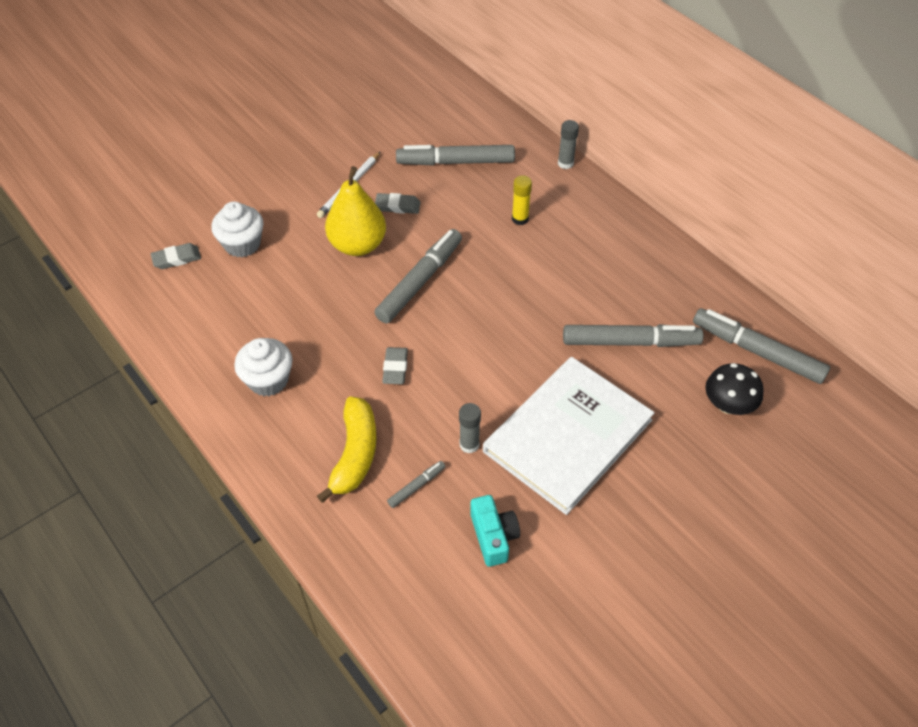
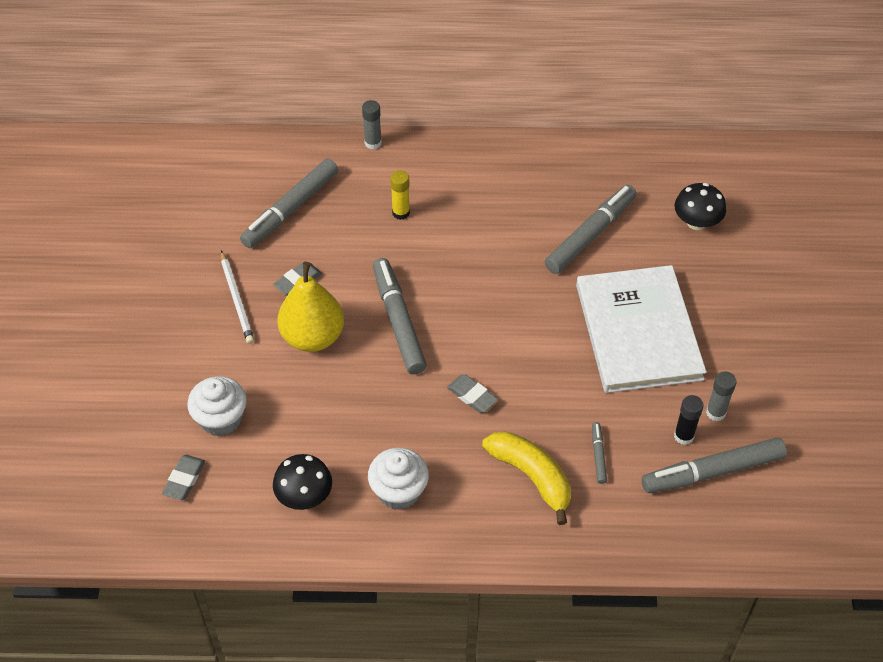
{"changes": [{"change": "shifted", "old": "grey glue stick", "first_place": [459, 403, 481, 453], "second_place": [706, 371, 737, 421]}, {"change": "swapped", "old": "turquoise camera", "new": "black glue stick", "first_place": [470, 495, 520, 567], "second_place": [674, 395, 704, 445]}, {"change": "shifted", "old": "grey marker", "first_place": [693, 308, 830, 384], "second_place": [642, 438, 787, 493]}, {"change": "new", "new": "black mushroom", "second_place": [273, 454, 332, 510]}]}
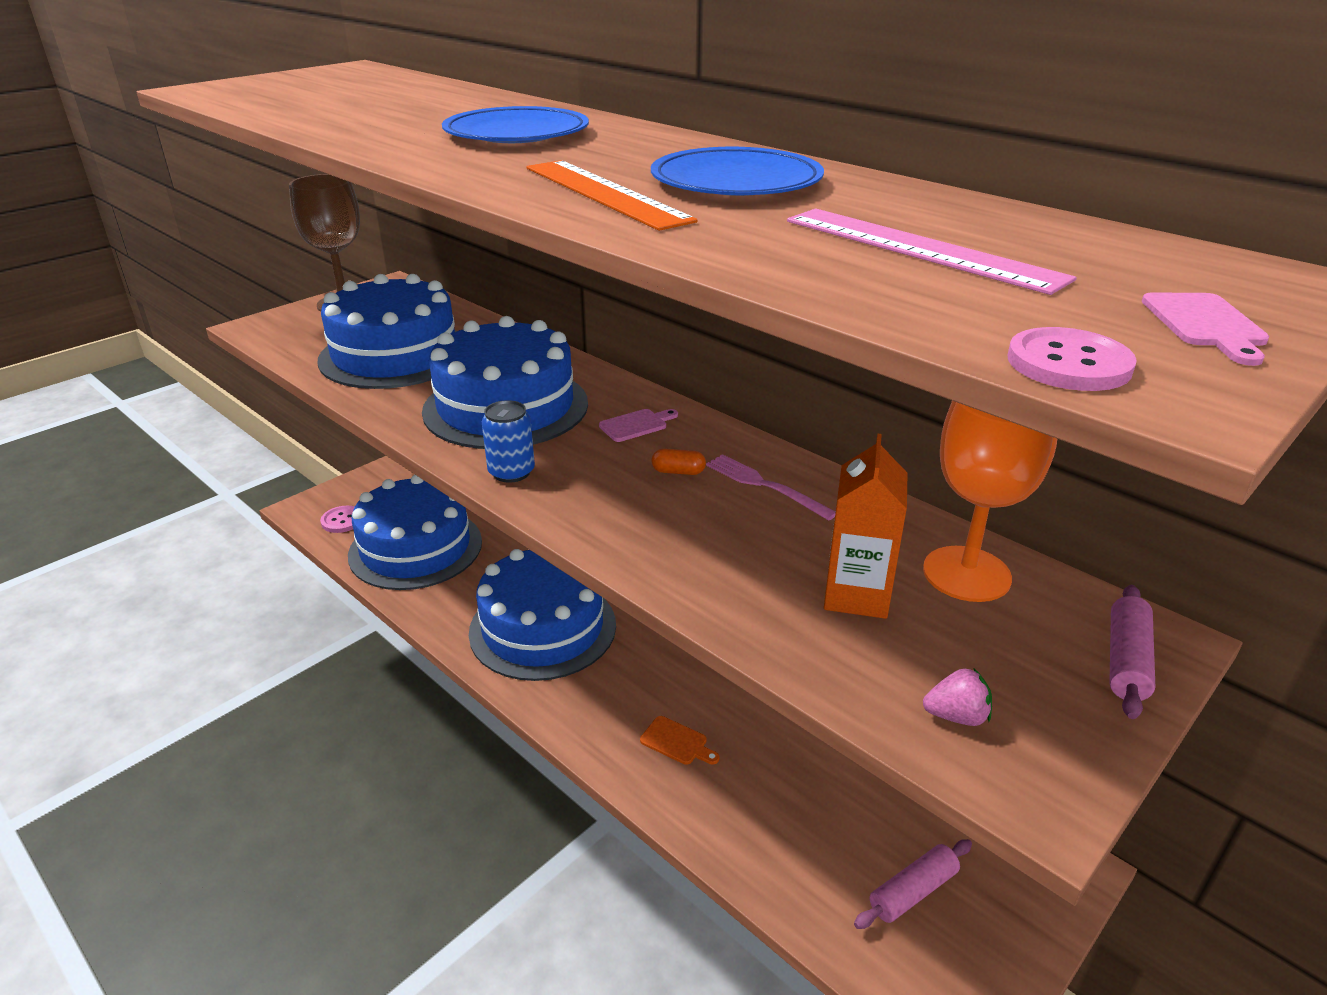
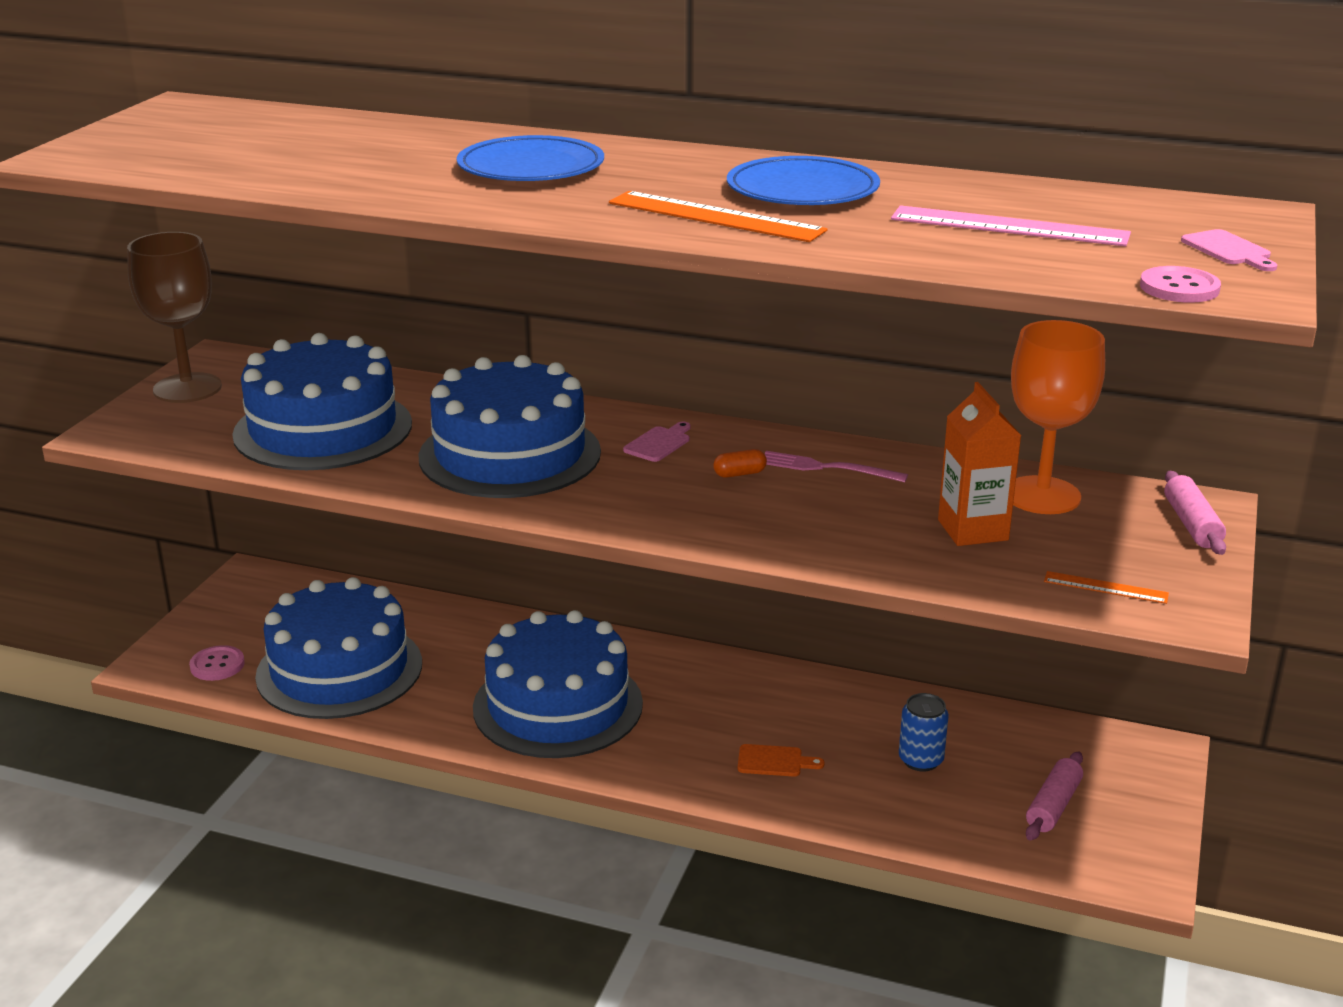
{"changes": [{"change": "shifted", "old": "blue can", "first_place": [482, 400, 535, 483], "second_place": [899, 693, 949, 771]}, {"change": "swapped", "old": "pink strawberry", "new": "orange ruler", "first_place": [923, 669, 992, 726], "second_place": [1044, 571, 1169, 604]}]}
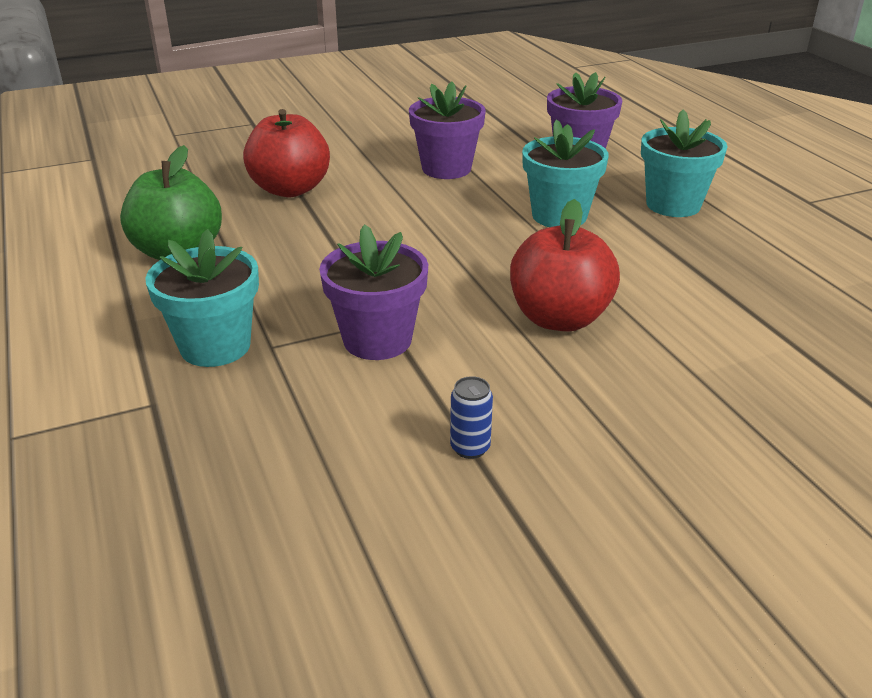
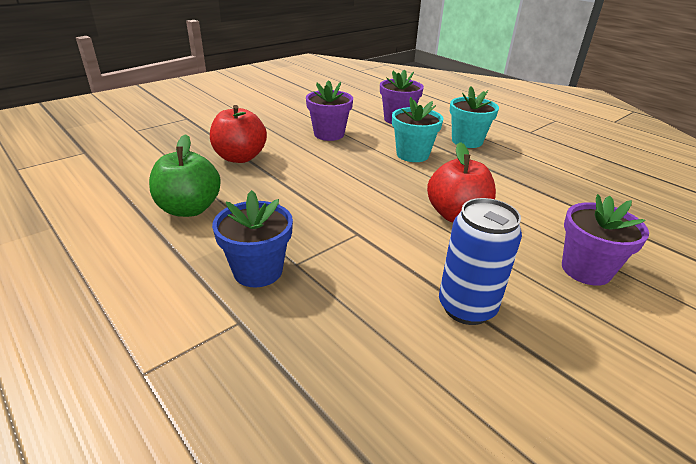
{"changes": [{"change": "repainted", "old": "turquoise flower pot", "new": "blue flower pot", "first_place": [145, 229, 259, 367], "second_place": [212, 190, 293, 287]}, {"change": "shifted", "old": "purple flower pot", "first_place": [319, 224, 428, 360], "second_place": [562, 194, 649, 286]}, {"change": "scaled", "old": "blue can", "first_place": [450, 376, 493, 459], "second_place": [439, 198, 522, 325], "factor": 2.26}]}
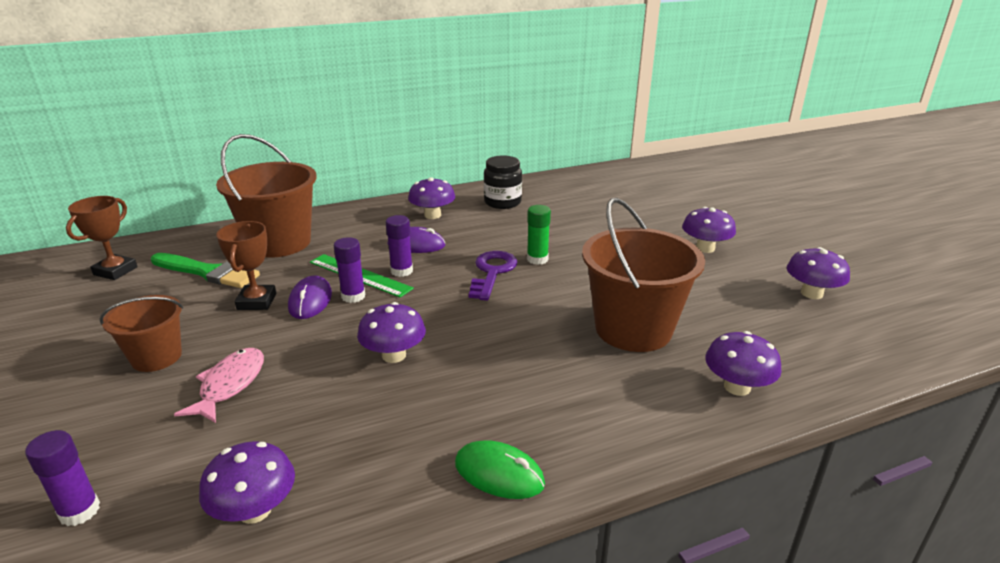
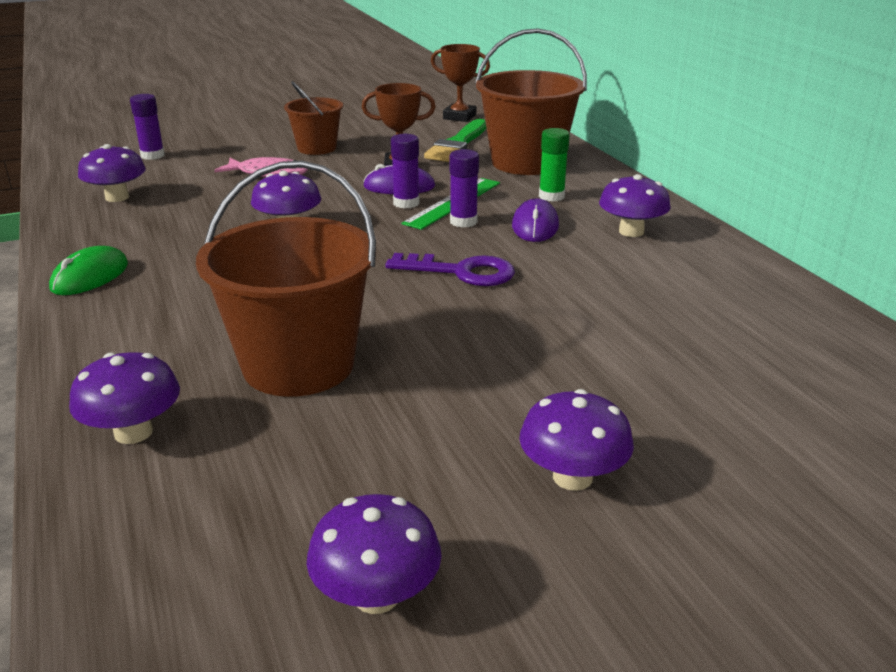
{"changes": [{"change": "gone", "old": "black jar", "first_place": [484, 155, 522, 209]}, {"change": "shifted", "old": "green glue stick", "first_place": [527, 205, 551, 265], "second_place": [539, 128, 570, 202]}]}
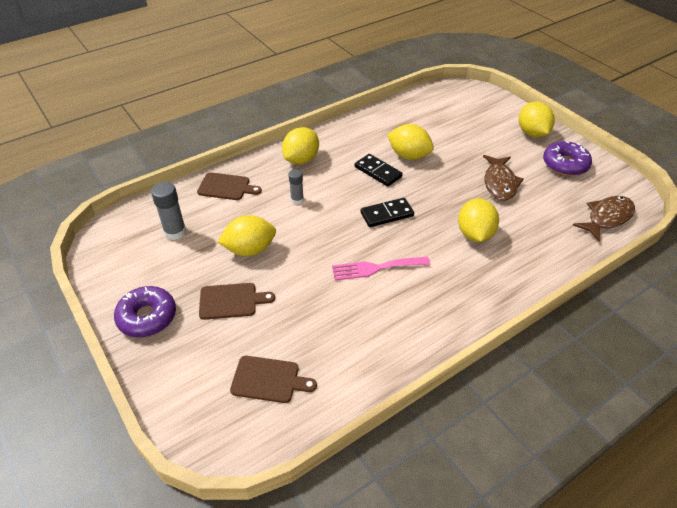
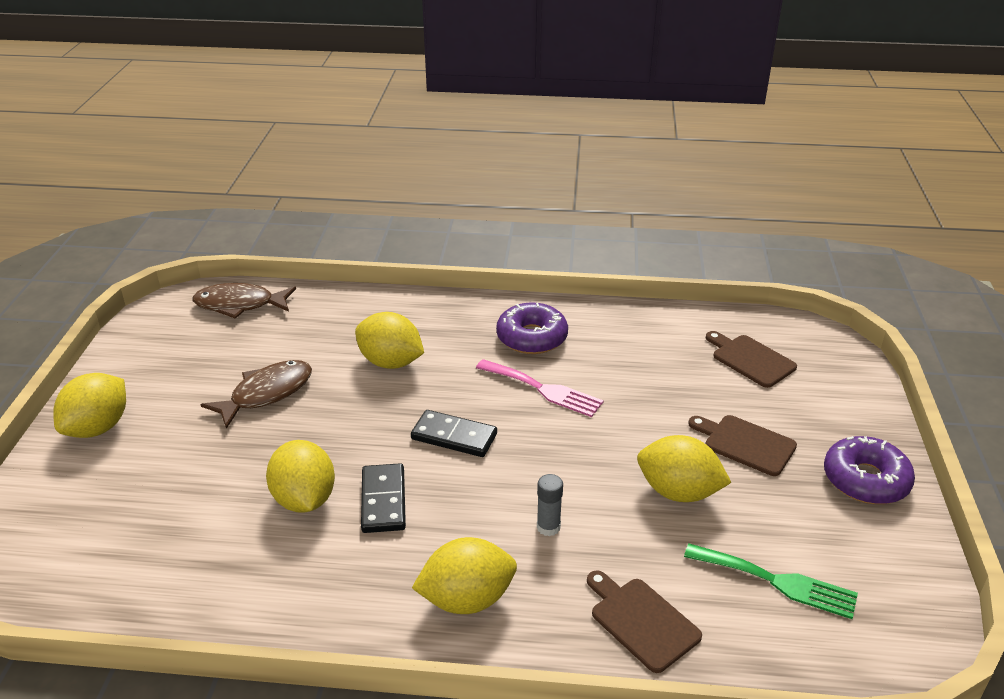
{"changes": [{"change": "swapped", "old": "grey glue stick", "new": "green fork", "first_place": [151, 182, 186, 240], "second_place": [684, 543, 858, 619]}, {"change": "rotated", "old": "yellow lemon", "first_place": [458, 198, 499, 242], "second_place": [355, 312, 424, 369], "degrees": 75}, {"change": "shifted", "old": "purple donut", "first_place": [543, 141, 592, 176], "second_place": [496, 302, 568, 354]}]}
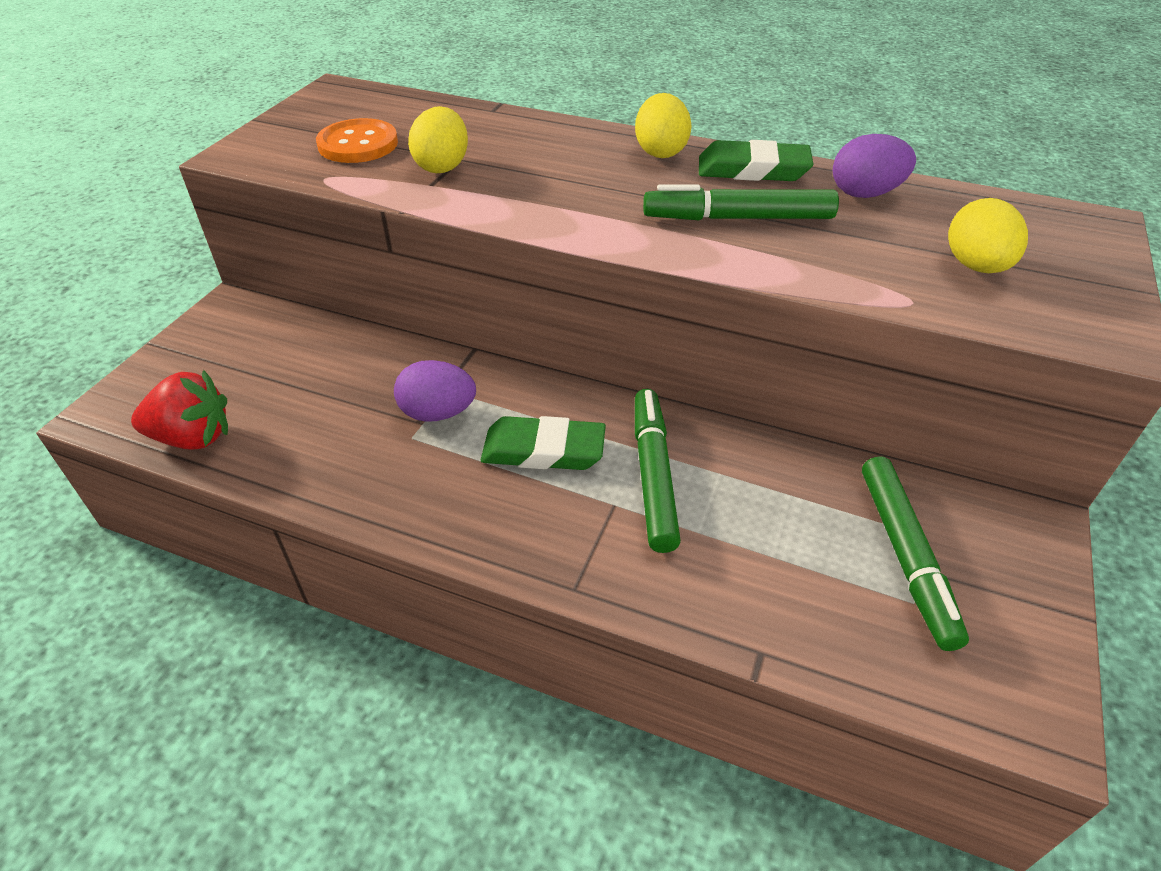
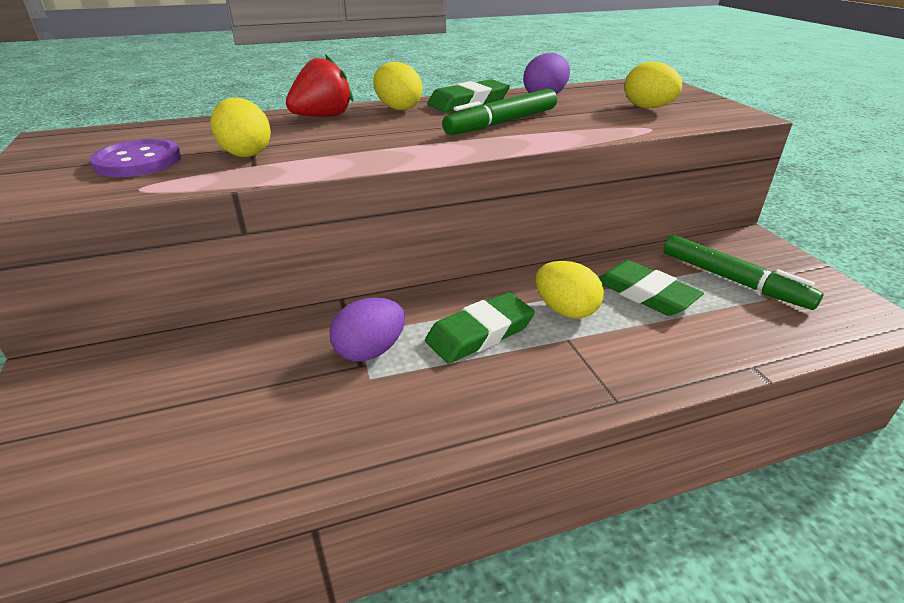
{"changes": [{"change": "shifted", "old": "red strawberry", "first_place": [131, 370, 228, 450], "second_place": [286, 54, 353, 117]}, {"change": "repainted", "old": "orange button", "new": "purple button", "first_place": [316, 118, 398, 163], "second_place": [90, 139, 181, 177]}, {"change": "swapped", "old": "green marker", "new": "yellow egg", "first_place": [635, 389, 681, 553], "second_place": [535, 261, 604, 319]}, {"change": "new", "new": "green eraser", "second_place": [598, 260, 704, 316]}]}
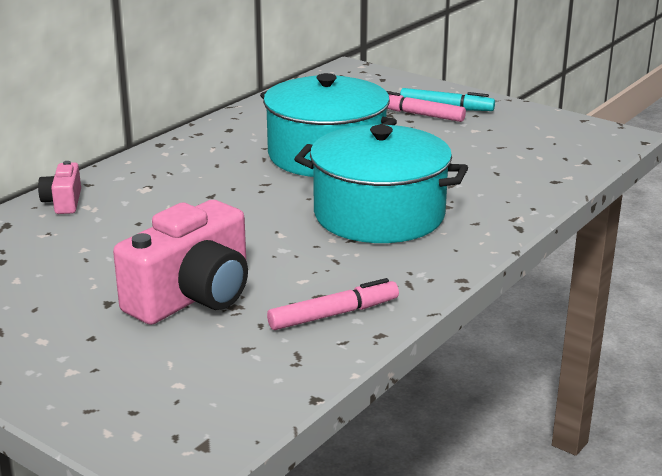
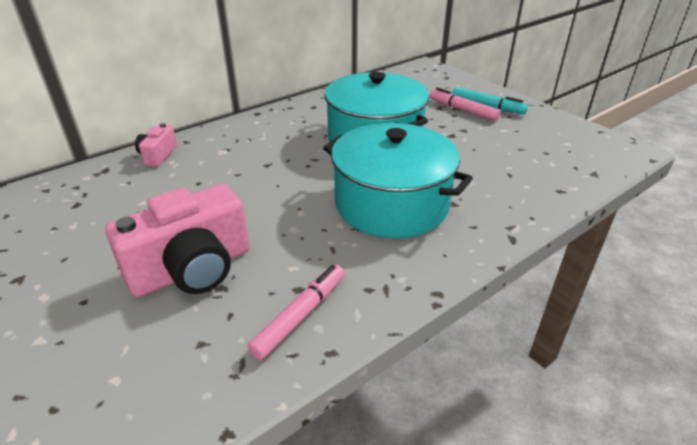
{"changes": [{"change": "rotated", "old": "pink marker", "first_place": [267, 278, 399, 330], "second_place": [247, 264, 345, 360], "degrees": -45}]}
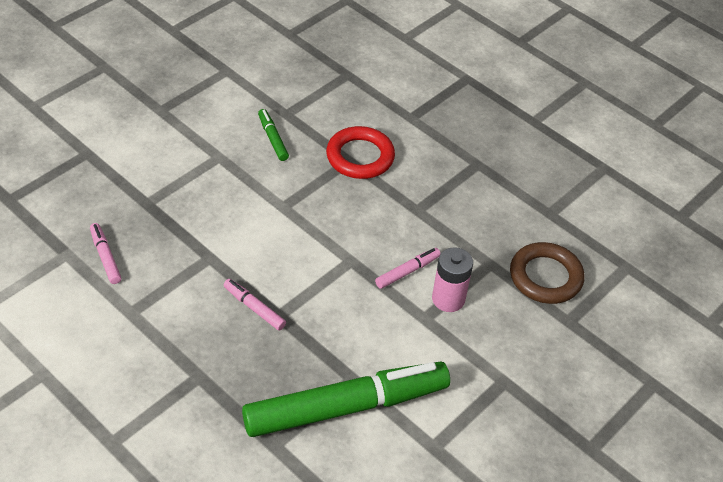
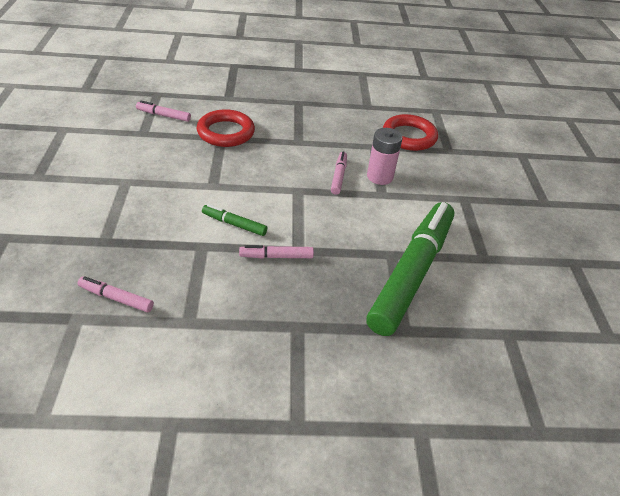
{"changes": [{"change": "shifted", "old": "green marker", "first_place": [258, 109, 289, 161], "second_place": [202, 204, 267, 236]}, {"change": "repainted", "old": "brown ring", "new": "red ring", "first_place": [510, 242, 584, 304], "second_place": [383, 114, 438, 151]}, {"change": "new", "new": "pink marker", "second_place": [136, 101, 191, 122]}]}
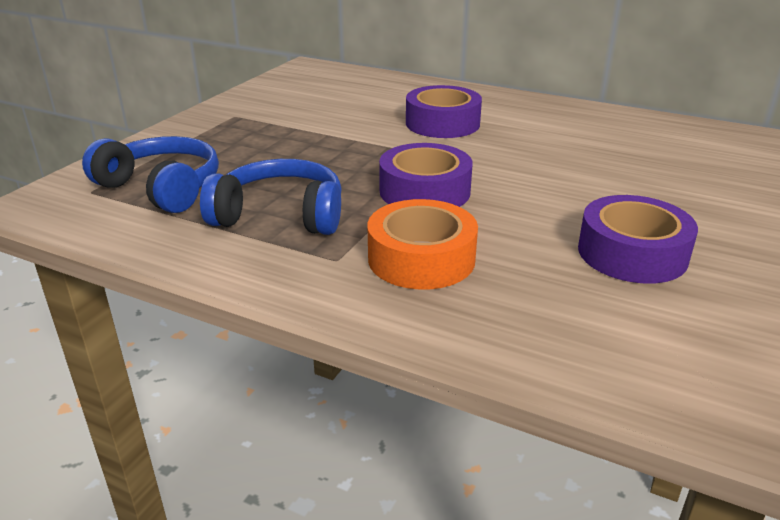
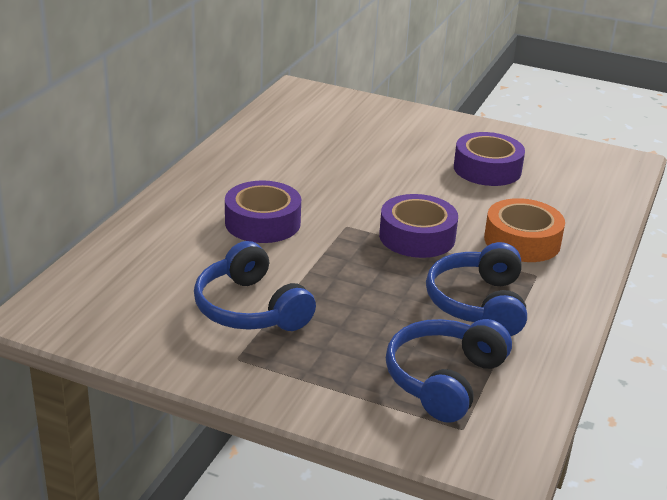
{"changes": [{"change": "new", "new": "blue headphones", "second_place": [194, 241, 316, 331]}]}
